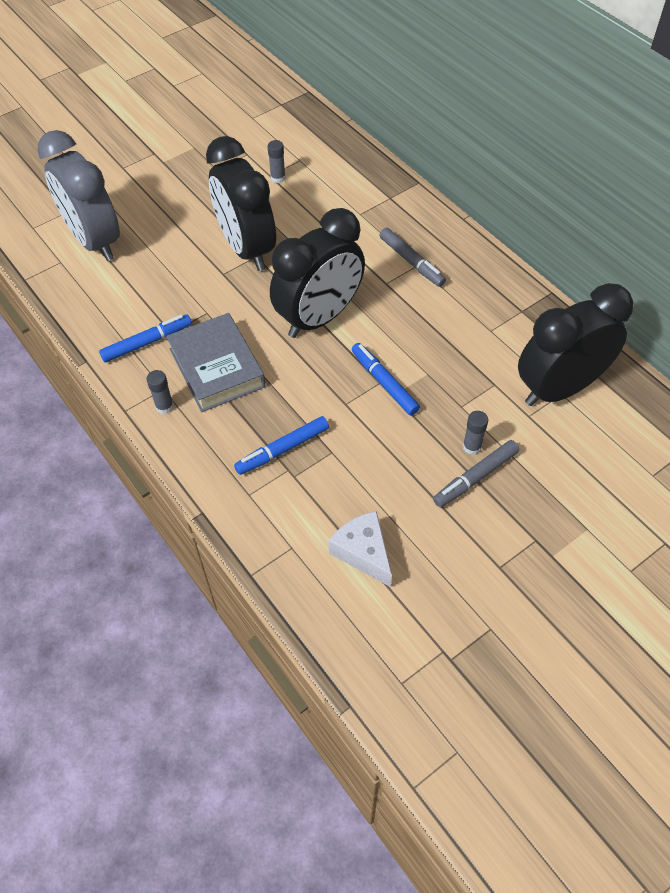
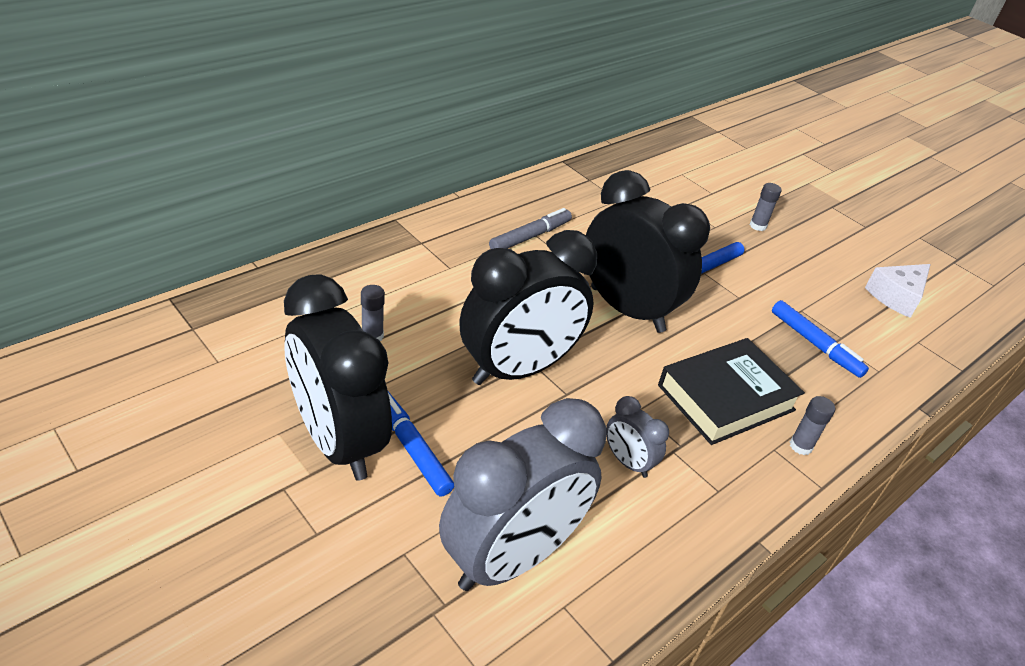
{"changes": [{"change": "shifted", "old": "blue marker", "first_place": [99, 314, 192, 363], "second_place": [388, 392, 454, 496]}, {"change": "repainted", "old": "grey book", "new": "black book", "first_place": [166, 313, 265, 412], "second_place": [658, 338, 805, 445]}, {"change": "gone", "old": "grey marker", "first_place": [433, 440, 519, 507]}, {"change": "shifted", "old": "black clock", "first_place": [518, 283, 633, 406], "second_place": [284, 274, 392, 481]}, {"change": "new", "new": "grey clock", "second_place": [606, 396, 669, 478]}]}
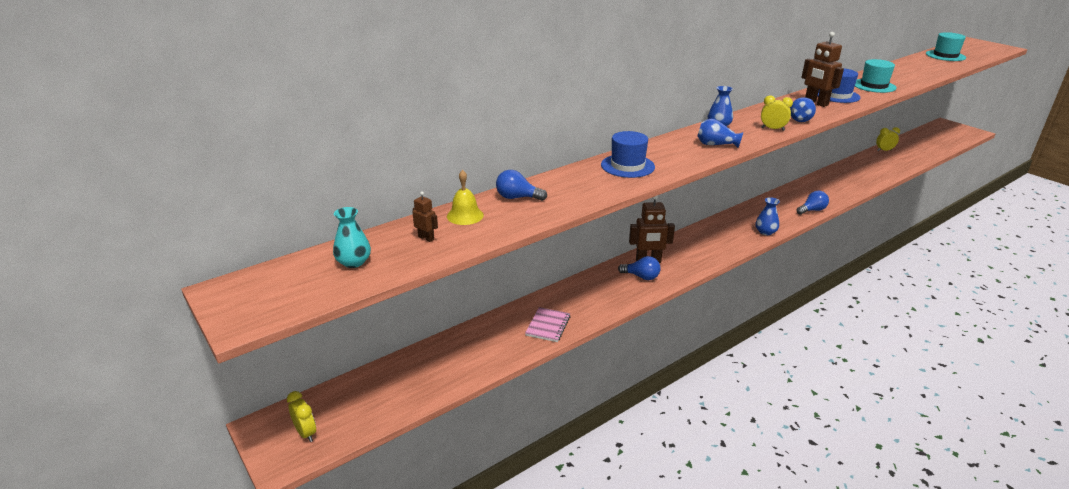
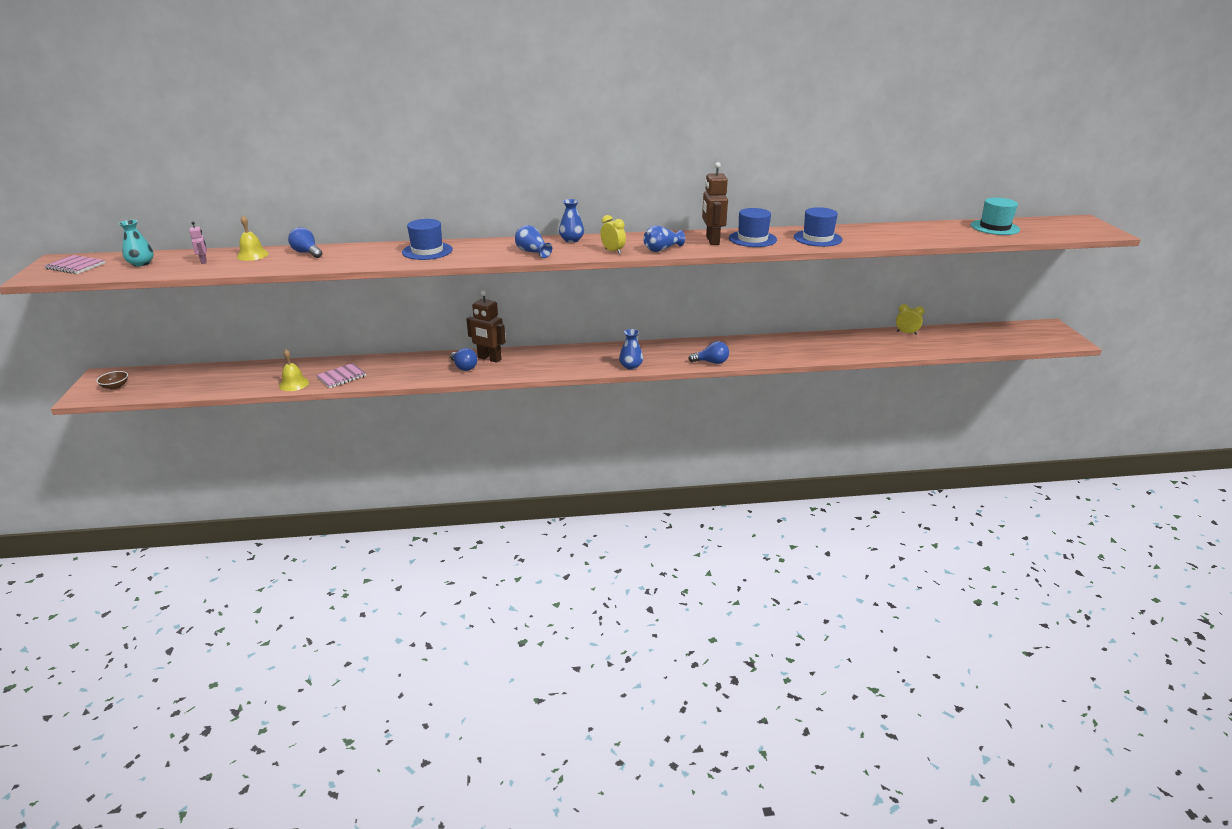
{"changes": [{"change": "swapped", "old": "yellow clock", "new": "brown bowl", "first_place": [287, 391, 316, 442], "second_place": [96, 371, 128, 390]}, {"change": "repainted", "old": "brown robot", "new": "pink robot", "first_place": [412, 191, 438, 242], "second_place": [190, 222, 207, 264]}, {"change": "repainted", "old": "turquoise hat", "new": "blue hat", "first_place": [855, 59, 897, 93], "second_place": [794, 207, 843, 247]}, {"change": "new", "new": "pink notebook", "second_place": [44, 255, 105, 274]}, {"change": "new", "new": "yellow bell", "second_place": [279, 350, 309, 391]}]}
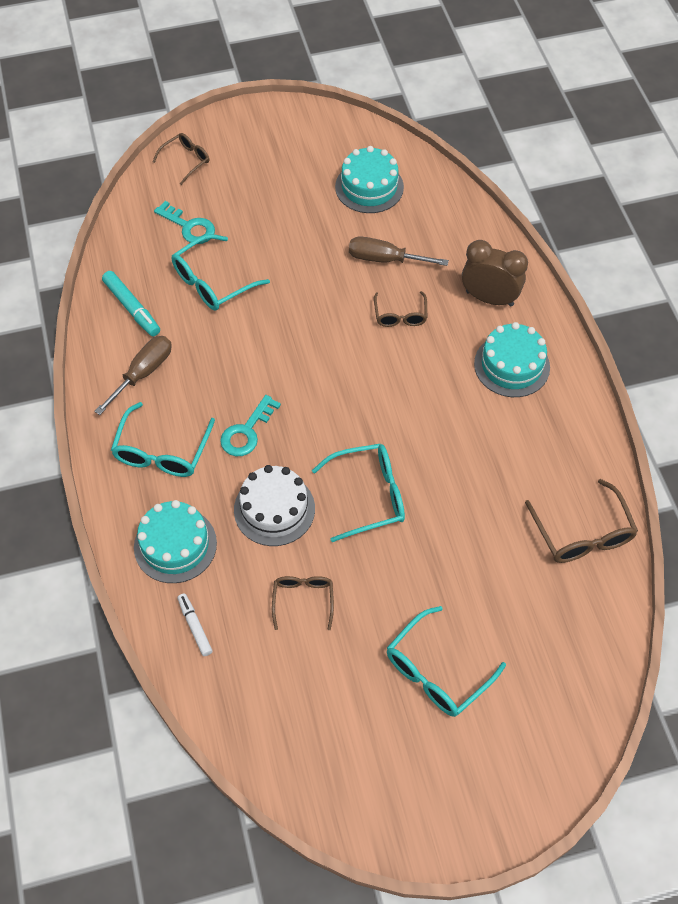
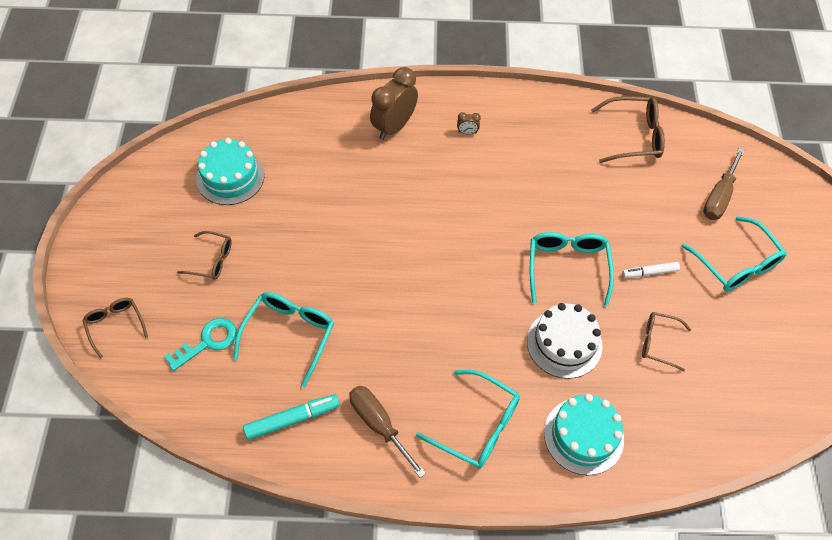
{"changes": [{"change": "rotated", "old": "turquoise glasses", "first_place": [172, 234, 270, 311], "second_place": [233, 292, 334, 387], "degrees": -135}, {"change": "shifted", "old": "white marker", "first_place": [177, 594, 213, 656], "second_place": [622, 262, 680, 278]}, {"change": "gone", "old": "turquoise key", "first_place": [220, 395, 281, 456]}, {"change": "shifted", "old": "brown screwdriver", "first_place": [349, 236, 449, 266], "second_place": [703, 148, 745, 220]}, {"change": "shifted", "old": "brown glasses", "first_place": [374, 291, 427, 327], "second_place": [177, 231, 232, 280]}, {"change": "swapped", "old": "turquoise cake", "new": "brown clock", "first_place": [474, 322, 550, 397], "second_place": [457, 112, 481, 134]}]}
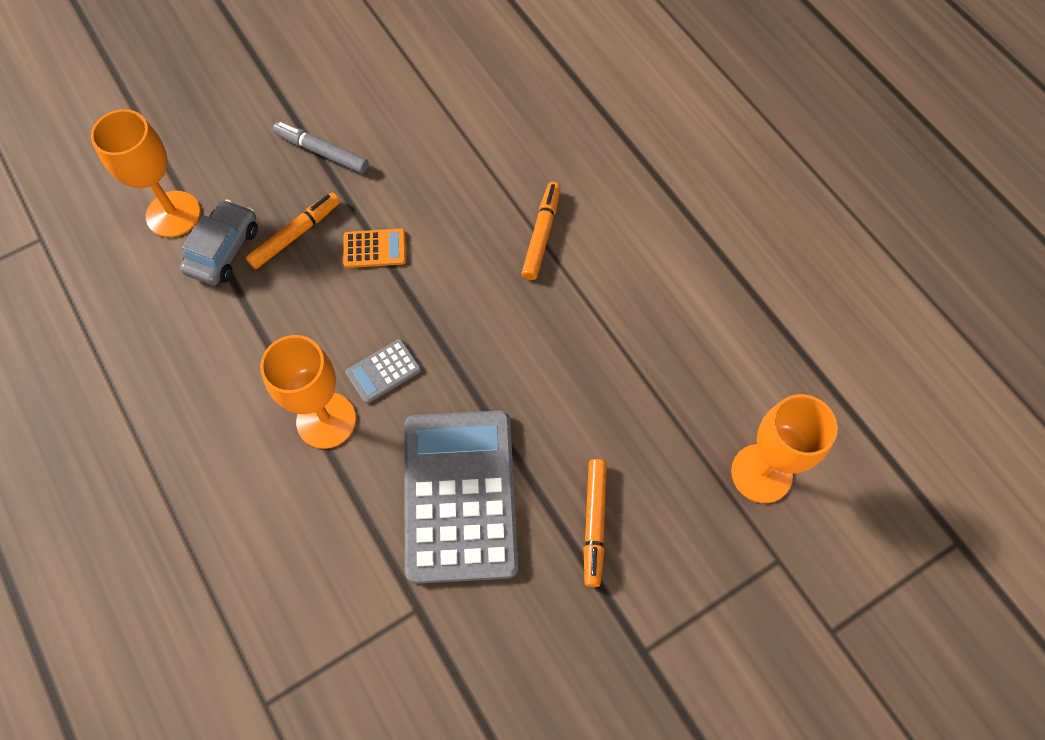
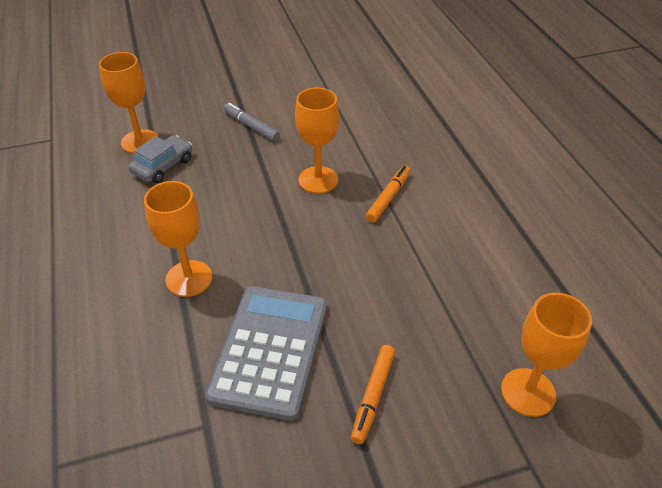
{"changes": [{"change": "gone", "old": "orange marker", "first_place": [246, 192, 340, 269]}, {"change": "gone", "old": "orange calculator", "first_place": [343, 228, 406, 268]}, {"change": "gone", "old": "grey calculator", "first_place": [346, 339, 421, 404]}, {"change": "new", "new": "orange goblet", "second_place": [295, 87, 339, 194]}]}
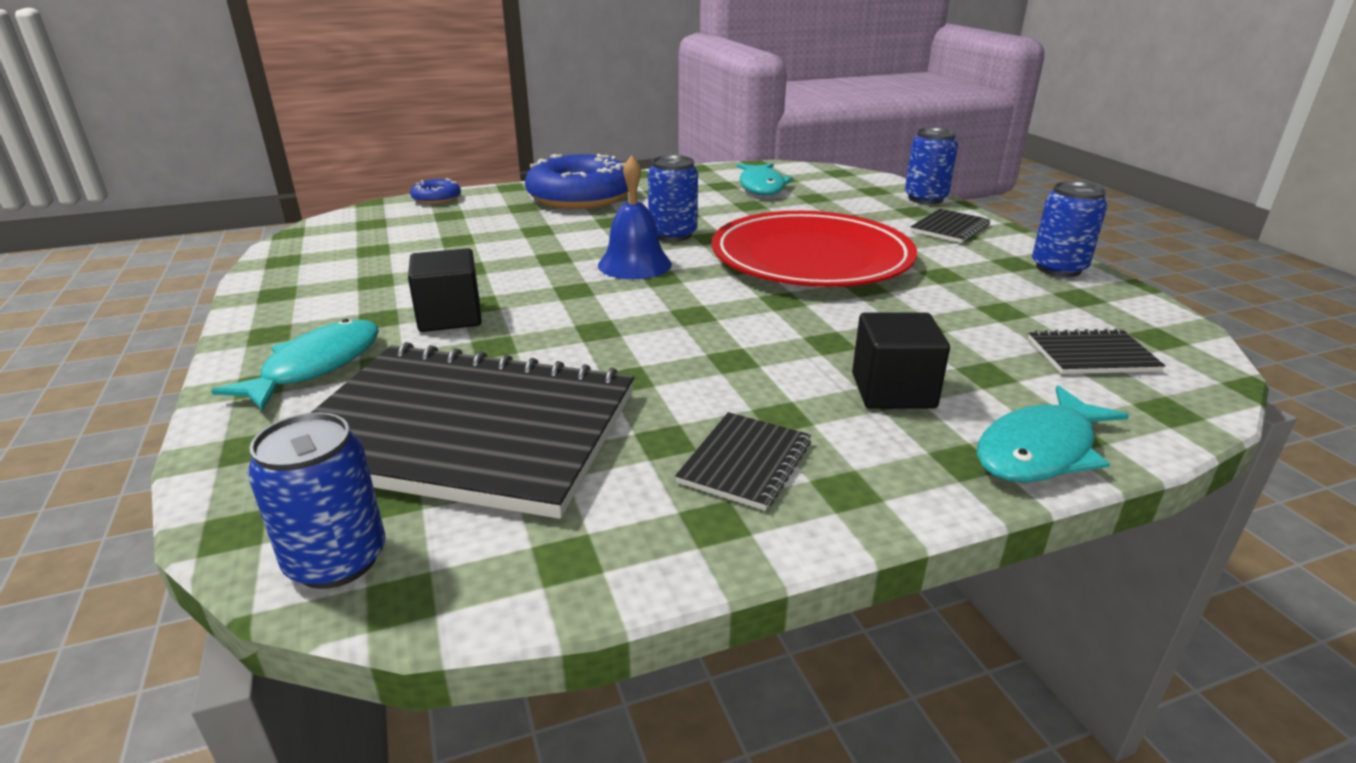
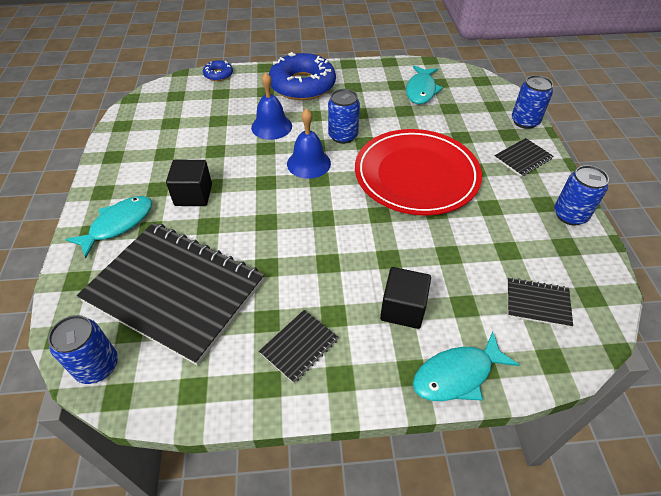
{"changes": [{"change": "new", "new": "blue bell", "second_place": [251, 72, 292, 140]}]}
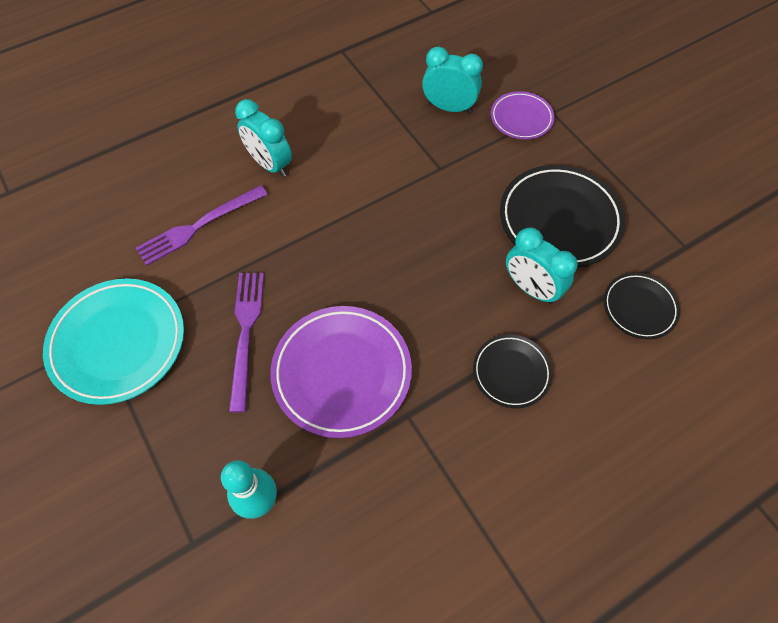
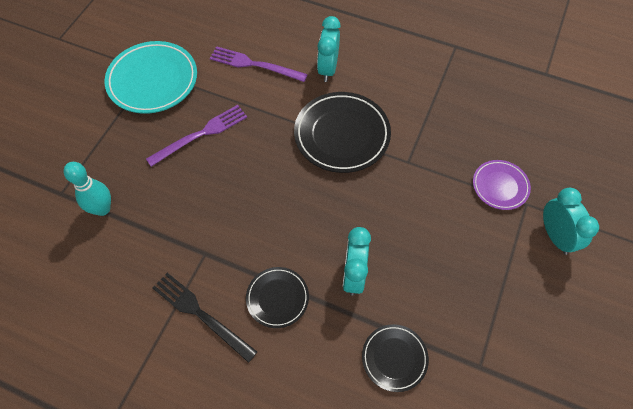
{"changes": [{"change": "gone", "old": "purple plate", "first_place": [270, 306, 412, 438]}, {"change": "shifted", "old": "turquoise clock", "first_place": [422, 46, 483, 113], "second_place": [543, 188, 599, 255]}, {"change": "shifted", "old": "black plate", "first_place": [500, 165, 625, 268], "second_place": [294, 92, 391, 173]}, {"change": "new", "new": "black fork", "second_place": [153, 273, 257, 363]}]}
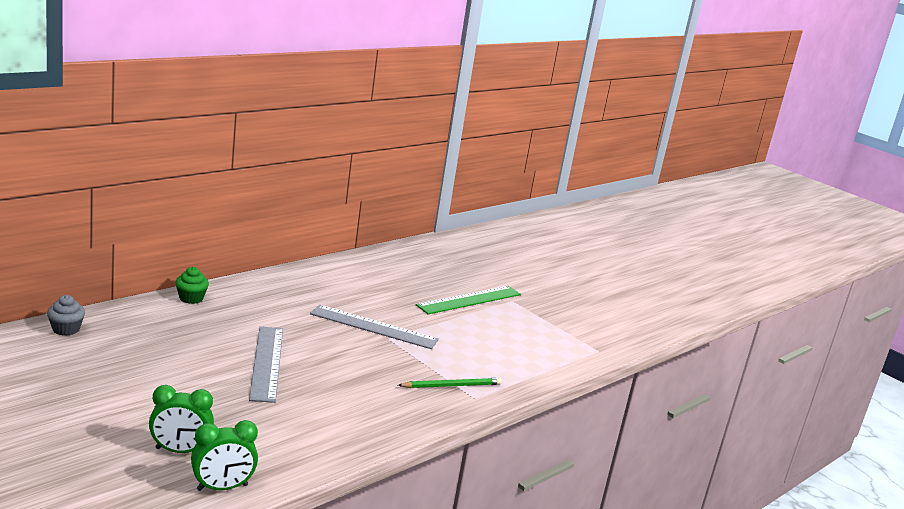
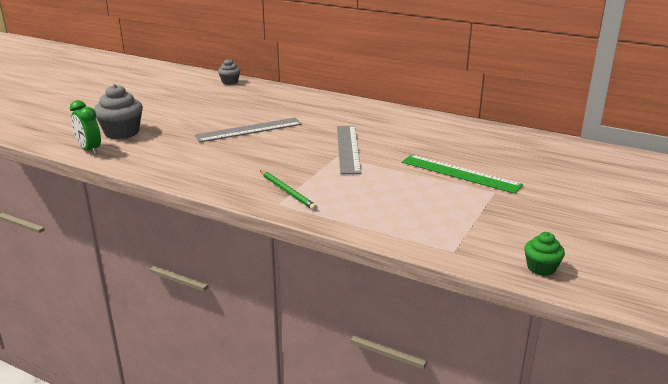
{"changes": [{"change": "swapped", "old": "green clock", "new": "grey cupcake", "first_place": [149, 385, 214, 453], "second_place": [94, 84, 143, 139]}, {"change": "shifted", "old": "green cupcake", "first_place": [175, 267, 209, 304], "second_place": [524, 232, 565, 276]}]}
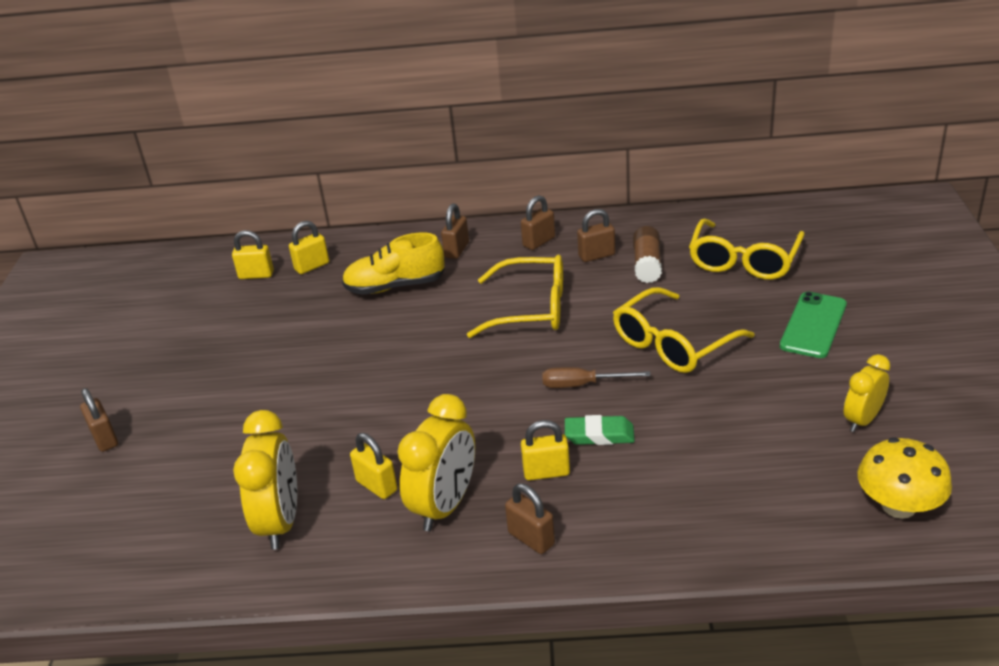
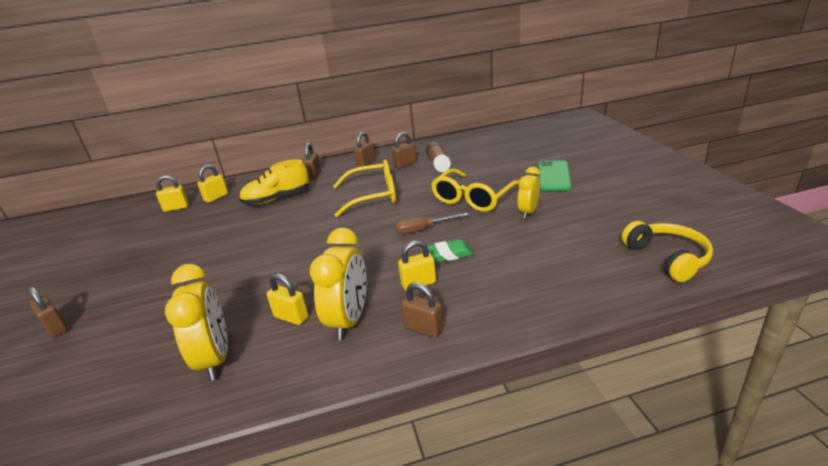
{"changes": [{"change": "gone", "old": "yellow glasses", "first_place": [689, 219, 805, 280]}, {"change": "shifted", "old": "yellow clock", "first_place": [844, 354, 891, 432], "second_place": [517, 167, 540, 219]}, {"change": "swapped", "old": "yellow mushroom", "new": "yellow headphones", "first_place": [857, 438, 952, 519], "second_place": [622, 221, 713, 282]}]}
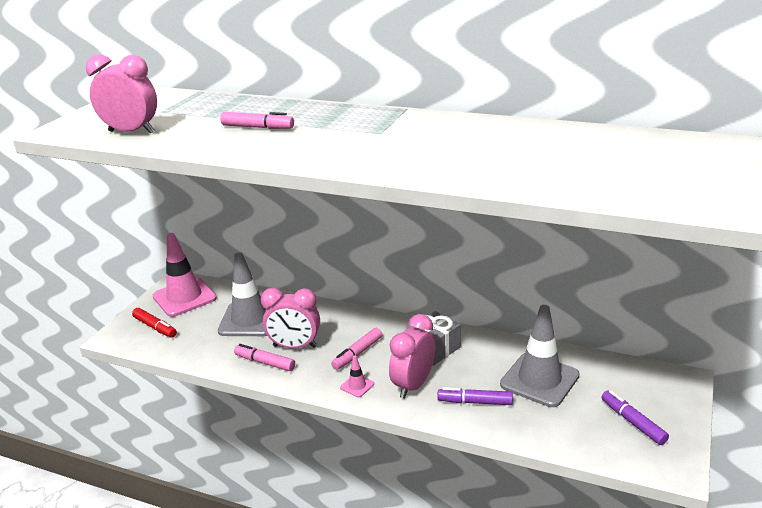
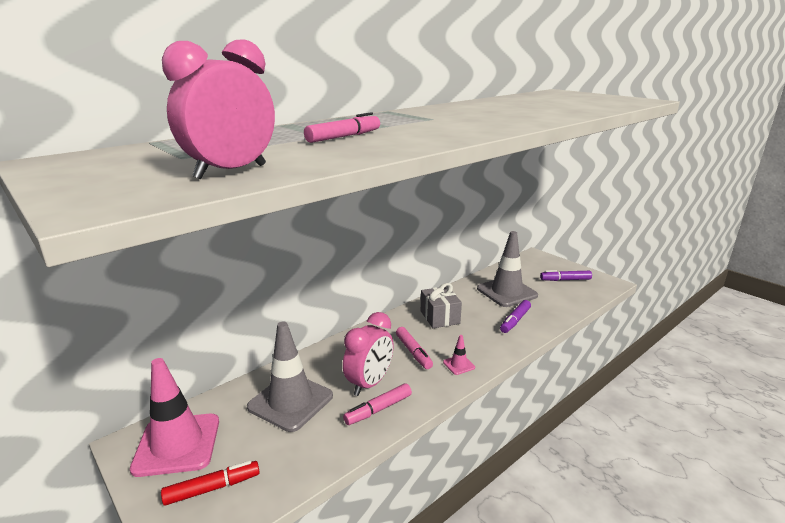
{"changes": [{"change": "gone", "old": "pink clock", "first_place": [389, 314, 435, 399]}]}
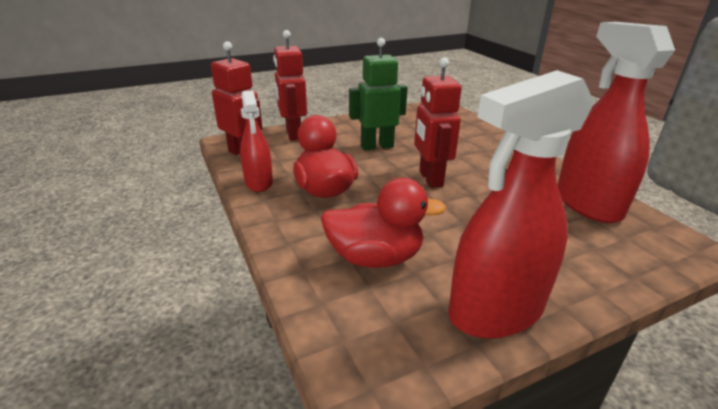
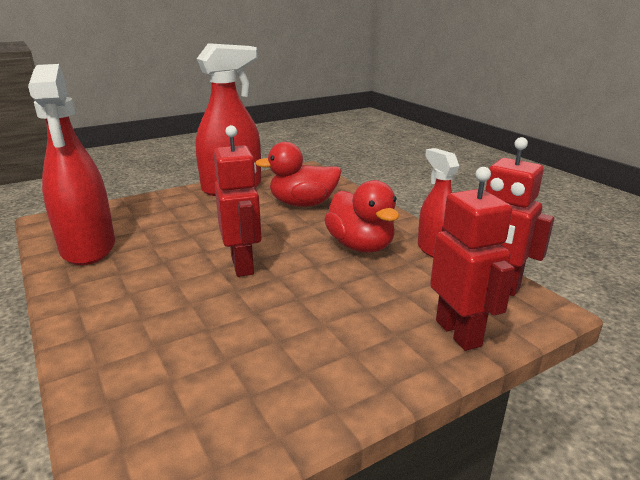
{"changes": [{"change": "gone", "old": "green robot", "first_place": [349, 38, 408, 151]}]}
